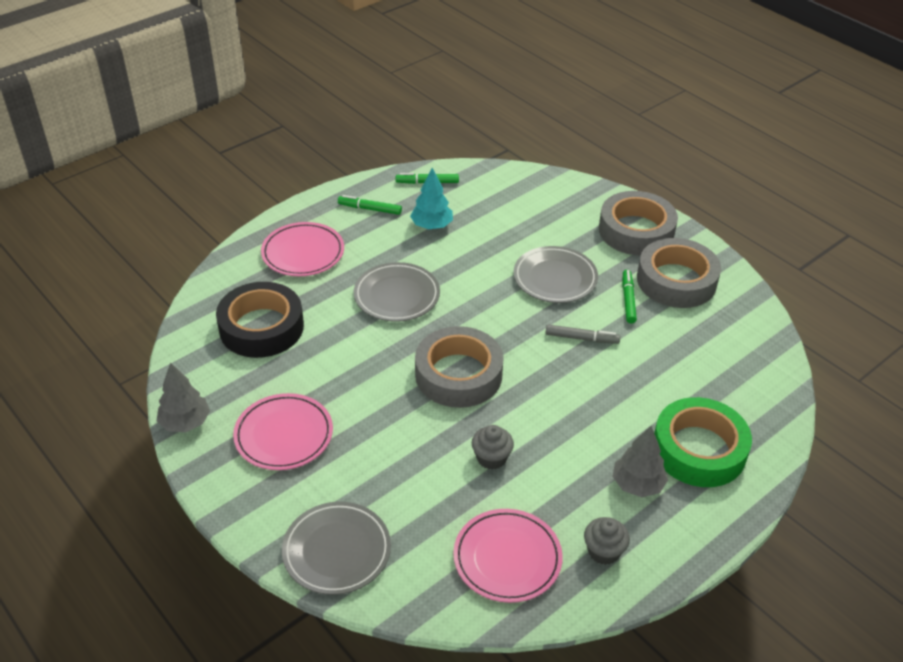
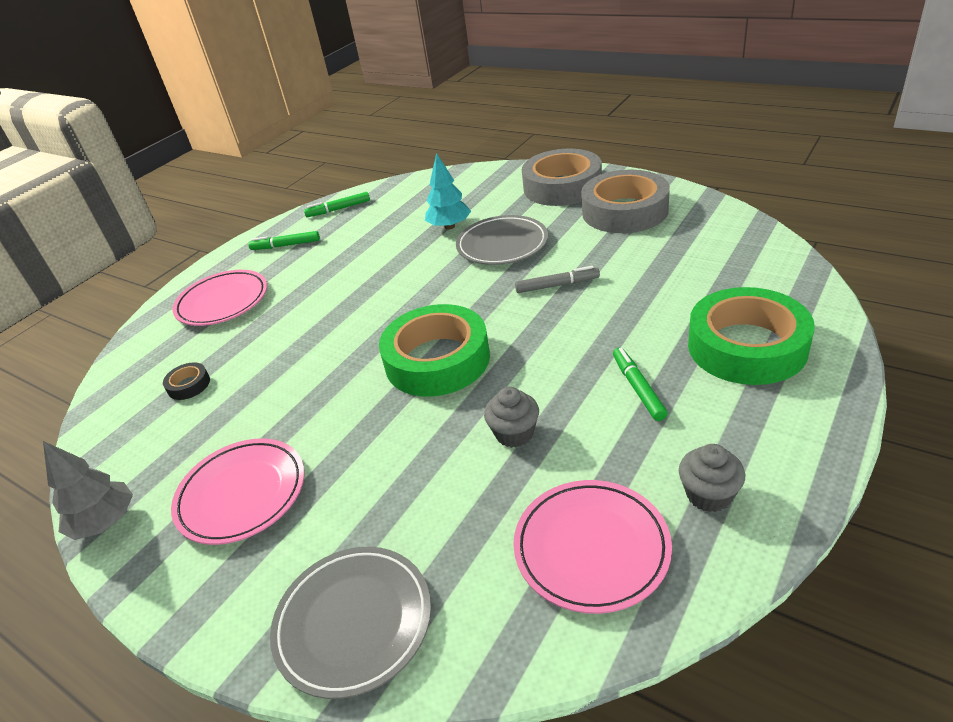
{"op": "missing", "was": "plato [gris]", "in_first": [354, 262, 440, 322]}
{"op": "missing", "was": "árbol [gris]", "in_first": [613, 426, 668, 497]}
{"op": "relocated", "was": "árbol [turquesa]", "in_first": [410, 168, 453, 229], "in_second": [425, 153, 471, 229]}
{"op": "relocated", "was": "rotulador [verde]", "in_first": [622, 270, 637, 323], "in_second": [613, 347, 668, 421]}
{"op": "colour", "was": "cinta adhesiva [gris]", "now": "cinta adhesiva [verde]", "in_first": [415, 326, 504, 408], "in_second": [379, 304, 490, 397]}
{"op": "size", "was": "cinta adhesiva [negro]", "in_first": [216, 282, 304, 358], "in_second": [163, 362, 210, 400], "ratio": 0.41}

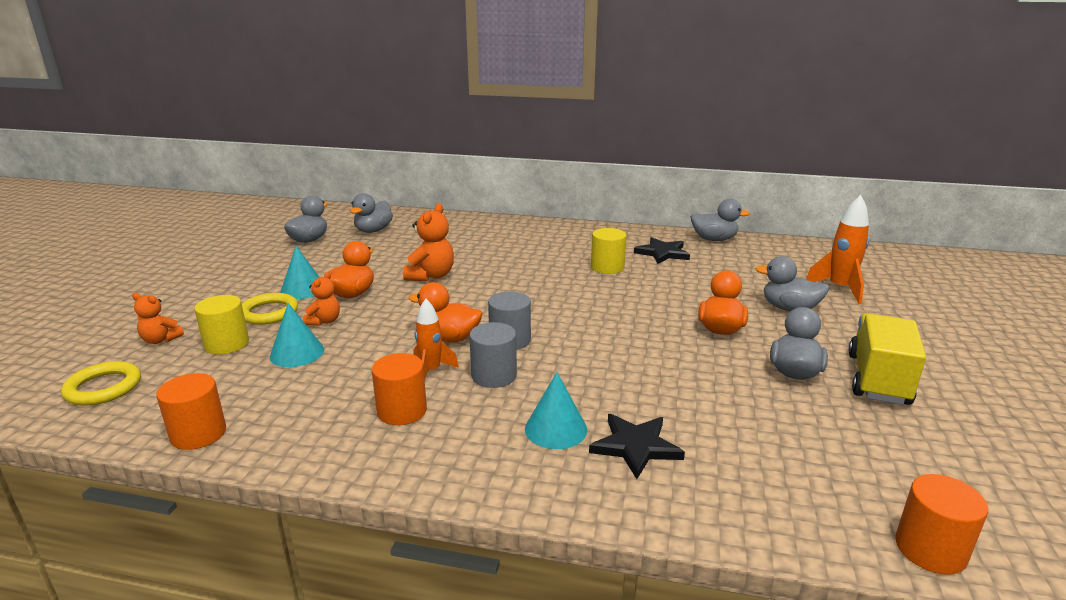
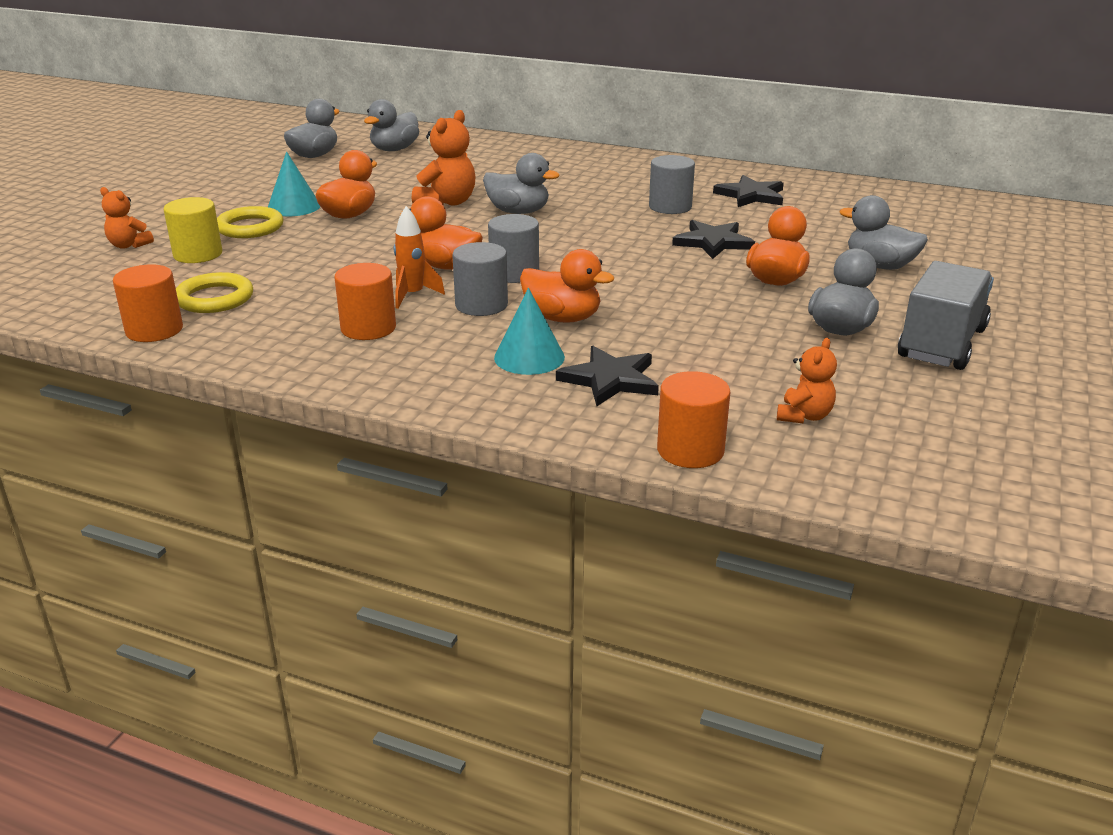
{"op": "missing", "was": "cono [turquesa]", "in_first": [270, 303, 324, 367]}
{"op": "missing", "was": "cohete [naranja]", "in_first": [806, 195, 869, 304]}
{"op": "appeared", "now": "pato [naranja]", "in_second": [520, 249, 614, 323]}
{"op": "appeared", "now": "estrella [negro]", "in_second": [672, 220, 755, 259]}
{"op": "relocated", "was": "anillo [amarillo]", "in_first": [61, 361, 141, 406], "in_second": [176, 272, 253, 313]}
{"op": "relocated", "was": "osito [naranja]", "in_first": [303, 272, 340, 326], "in_second": [777, 338, 837, 423]}
{"op": "relocated", "was": "pato [gris]", "in_first": [690, 199, 750, 241], "in_second": [483, 153, 560, 214]}
{"op": "relocated", "was": "cilindro [naranja]", "in_first": [895, 474, 988, 575], "in_second": [657, 371, 730, 468]}
{"op": "colour", "was": "cilindro [amarillo]", "now": "cilindro [gris]", "in_first": [591, 228, 627, 274], "in_second": [649, 155, 695, 214]}
{"op": "colour", "was": "camión [amarillo]", "now": "camión [gris]", "in_first": [848, 313, 926, 405], "in_second": [898, 261, 994, 370]}

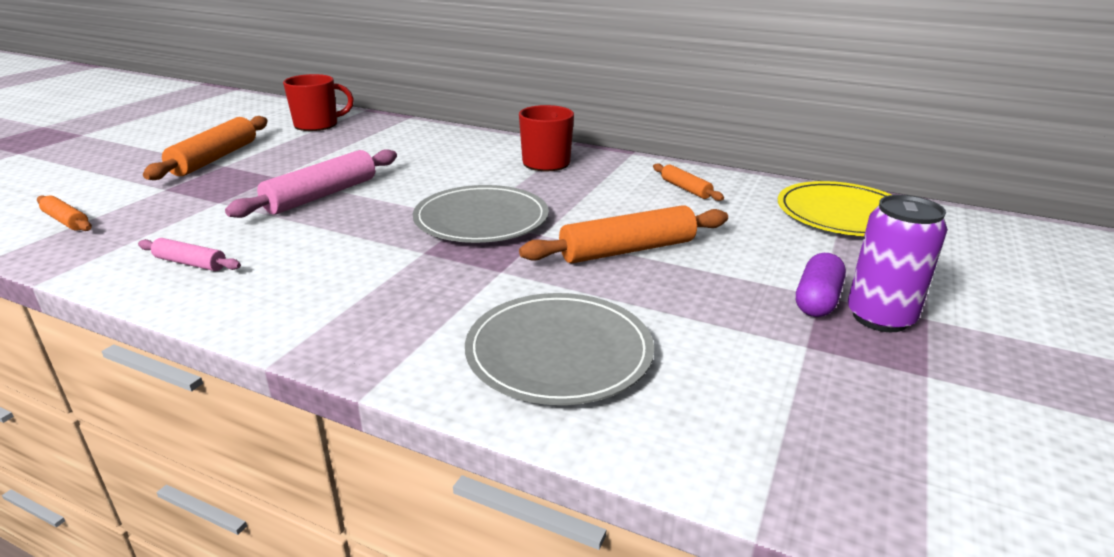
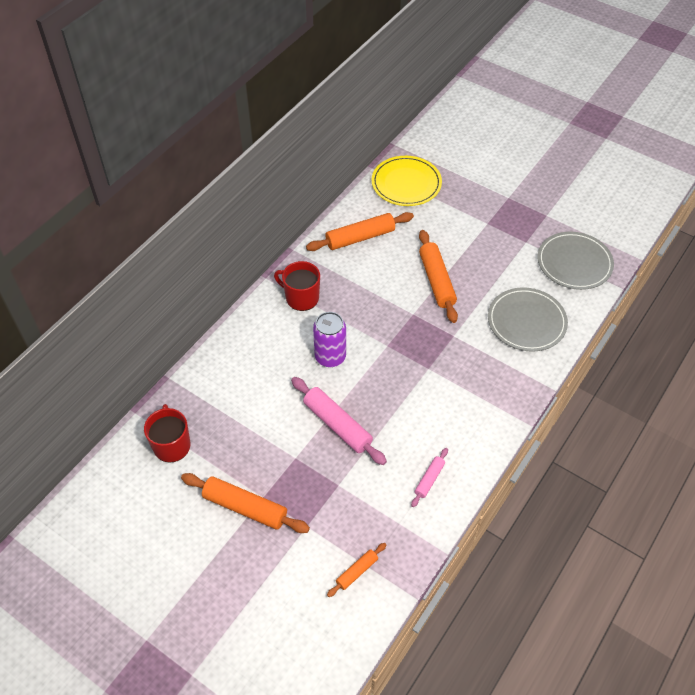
{"op": "missing", "was": "cápsula [morado]", "in_first": [796, 253, 846, 317]}
{"op": "relocated", "was": "plato [gris]", "in_first": [413, 185, 549, 243], "in_second": [537, 232, 614, 290]}
{"op": "relocated", "was": "lata [morado]", "in_first": [848, 195, 948, 332], "in_second": [313, 312, 346, 367]}
{"op": "size", "was": "rodillo [naranja]", "in_first": [653, 163, 724, 201], "in_second": [306, 212, 414, 251], "ratio": 1.87}

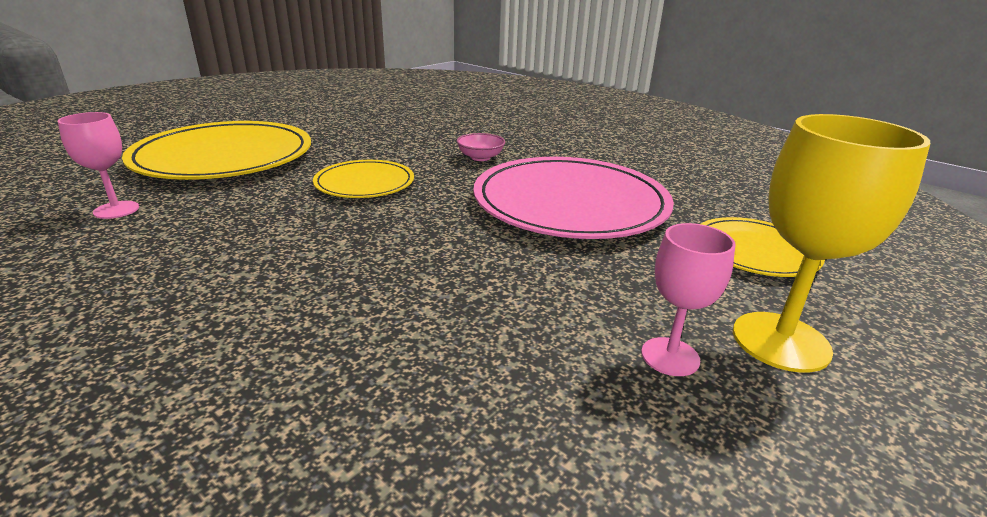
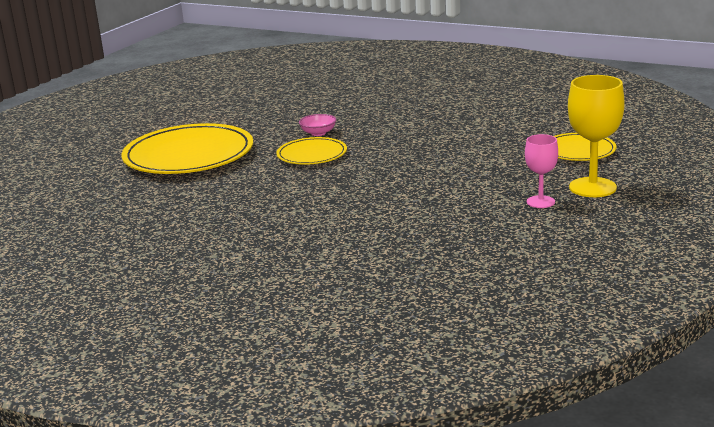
{"op": "missing", "was": "copa [rosa]", "in_first": [58, 112, 139, 219]}
{"op": "missing", "was": "plato [rosa]", "in_first": [473, 157, 674, 239]}
{"op": "relocated", "was": "cuenco [rosa]", "in_first": [457, 133, 505, 161], "in_second": [299, 114, 336, 136]}

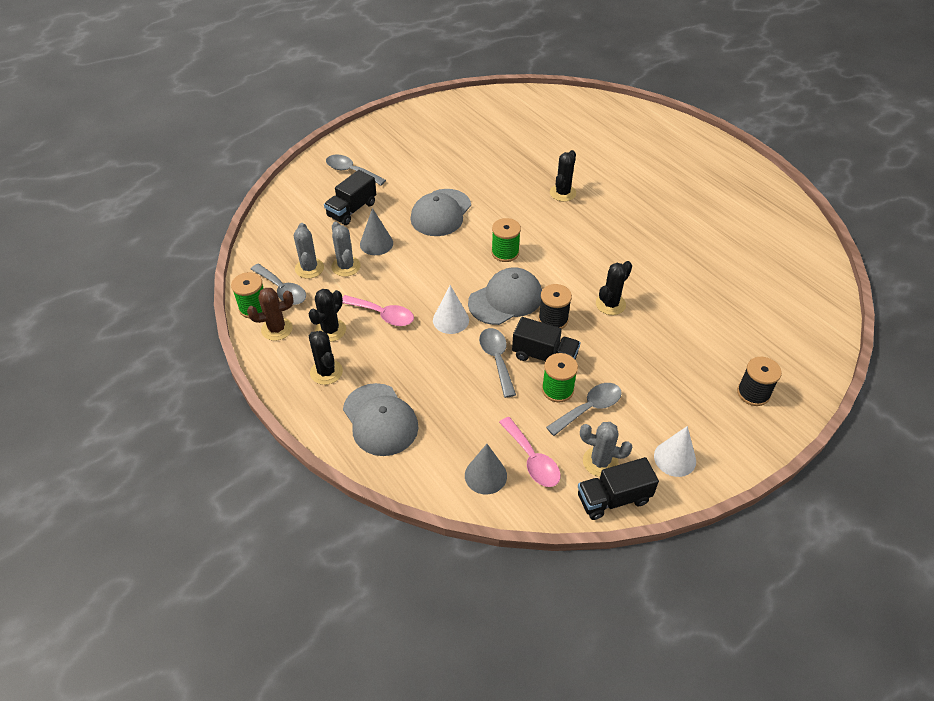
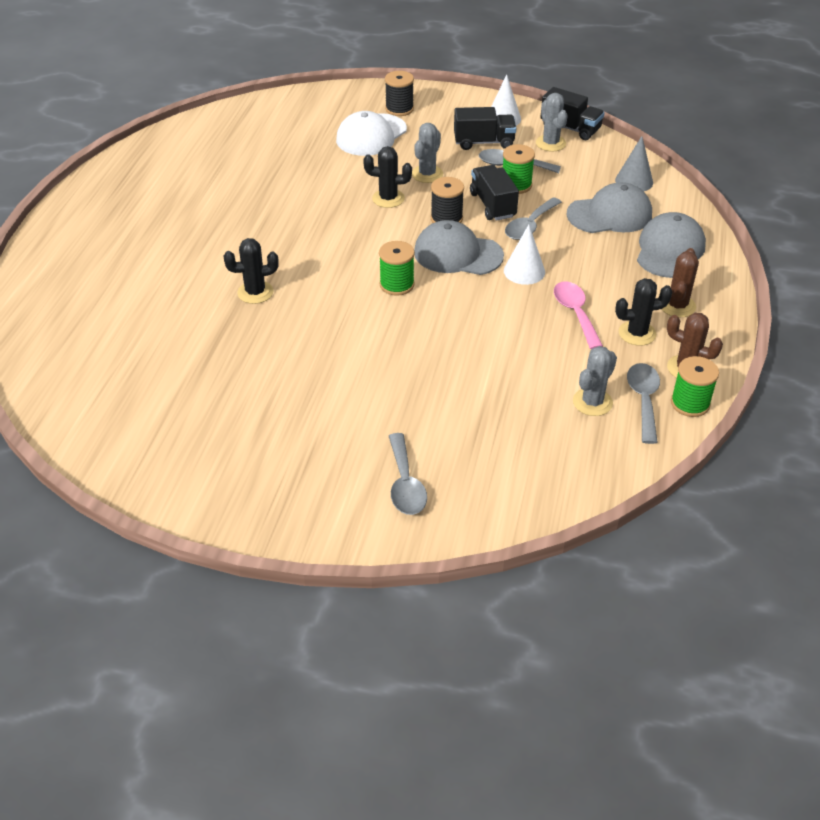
{"op": "missing", "was": "cono [gris]", "in_first": [360, 208, 393, 255]}
{"op": "missing", "was": "cuchara [rosa]", "in_first": [499, 417, 561, 487]}
{"op": "appeared", "now": "gorra [blanco]", "in_second": [336, 111, 407, 156]}
{"op": "relocated", "was": "camión [negro]", "in_first": [324, 170, 376, 225], "in_second": [454, 107, 516, 150]}
{"op": "relocated", "was": "cactus [gris]", "in_first": [331, 222, 361, 277], "in_second": [412, 123, 443, 183]}
{"op": "relocated", "was": "gorra [gris]", "in_first": [411, 189, 471, 236], "in_second": [566, 182, 652, 233]}
{"op": "colour", "was": "cactus [negro]", "now": "cactus [marrón]", "in_first": [309, 331, 343, 385], "in_second": [662, 248, 699, 317]}

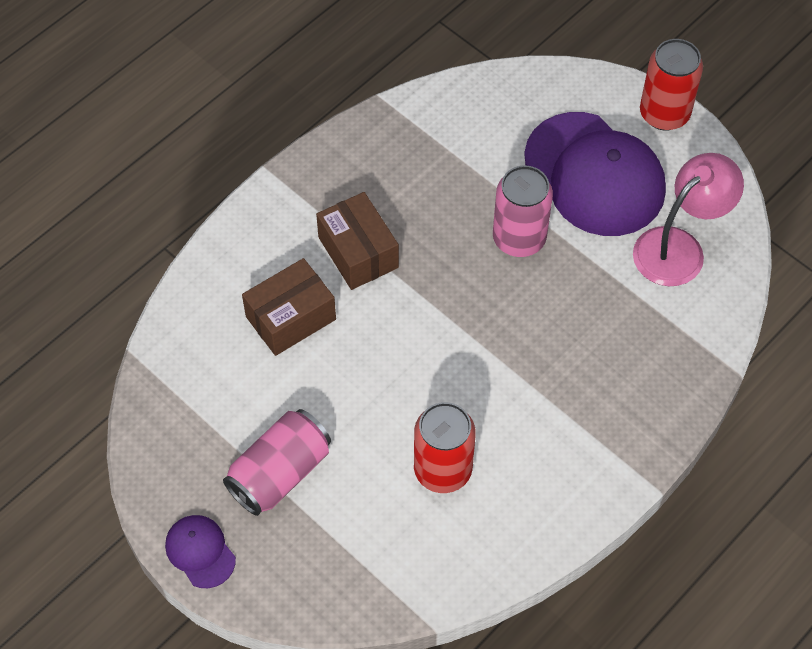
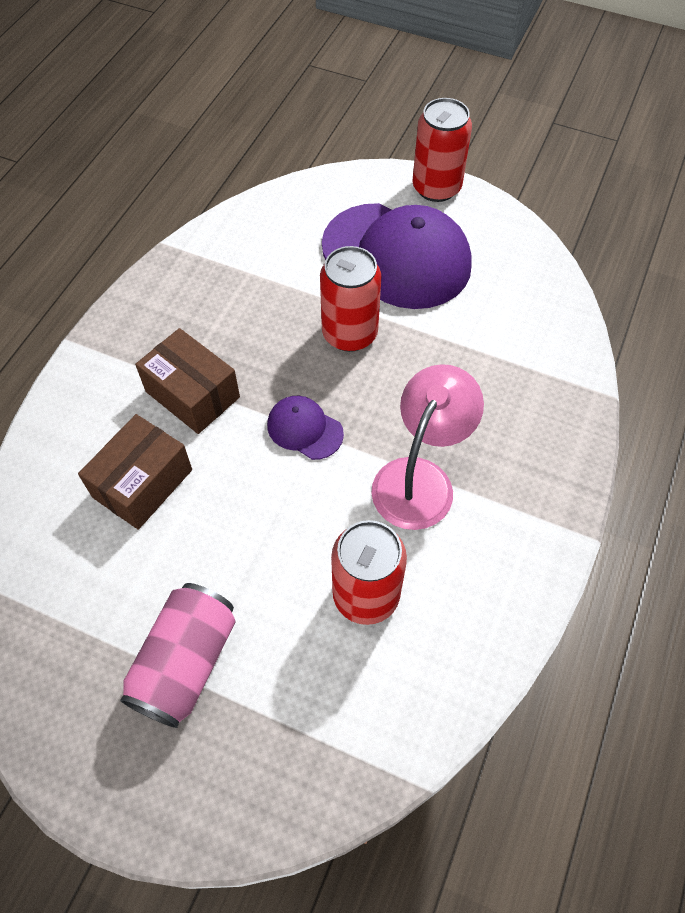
{"op": "relocated", "was": "gorra [morado]", "in_first": [165, 515, 236, 588], "in_second": [267, 396, 344, 460]}
{"op": "relocated", "was": "lámpara [rosa]", "in_first": [633, 153, 744, 286], "in_second": [371, 364, 484, 530]}
{"op": "colour", "was": "lata [rosa]", "now": "lata [rojo]", "in_first": [493, 165, 553, 257], "in_second": [320, 246, 381, 352]}

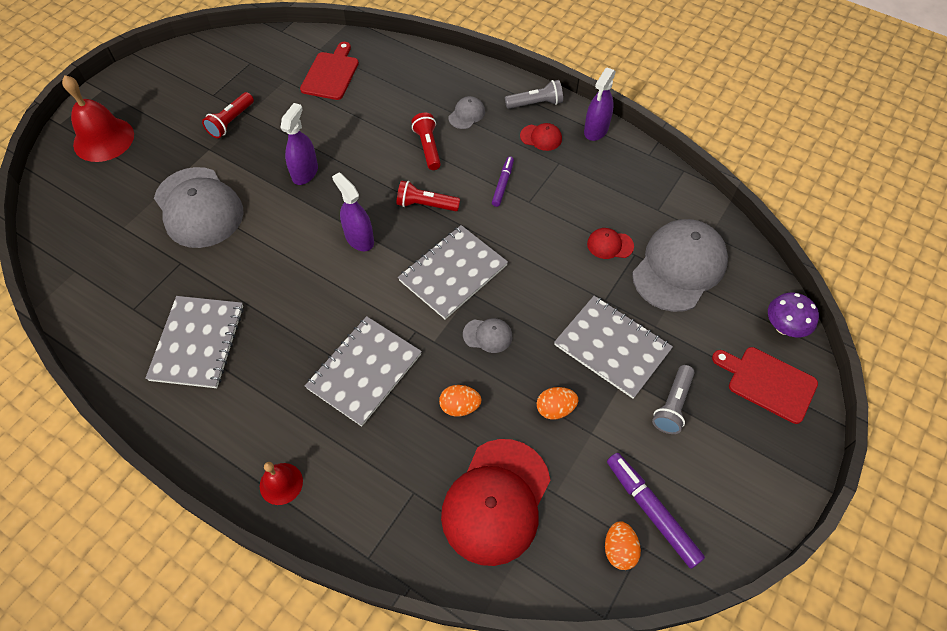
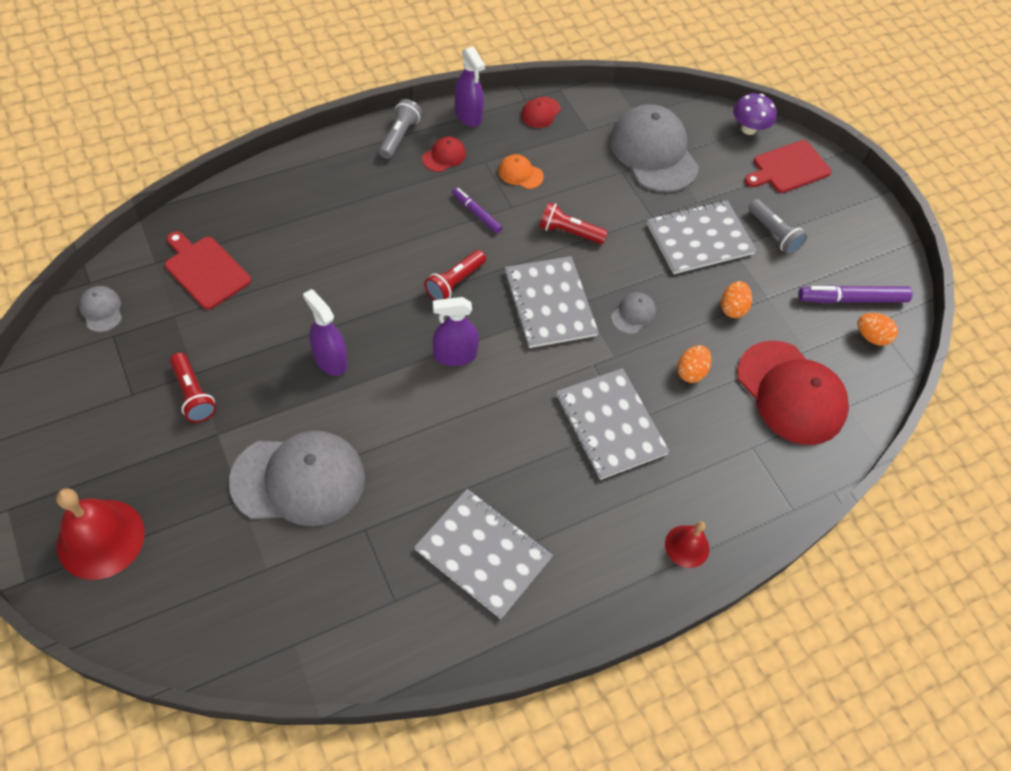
{"op": "appeared", "now": "gorra [naranja]", "in_second": [498, 154, 544, 189]}
{"op": "relocated", "was": "lámpara de mano [rojo]", "in_first": [411, 113, 441, 170], "in_second": [539, 202, 608, 244]}
{"op": "relocated", "was": "gorra [gris]", "in_first": [449, 96, 485, 129], "in_second": [79, 286, 122, 332]}
{"op": "relocated", "was": "gorra [rojo]", "in_first": [587, 228, 634, 259], "in_second": [521, 97, 561, 128]}

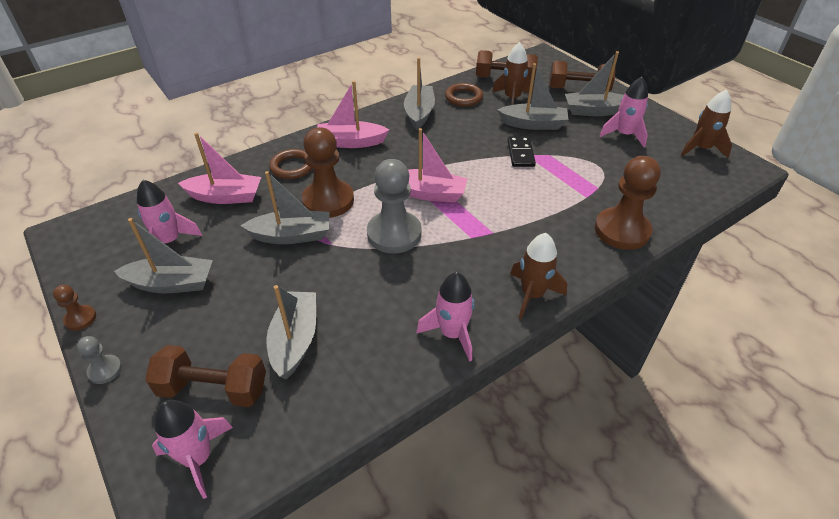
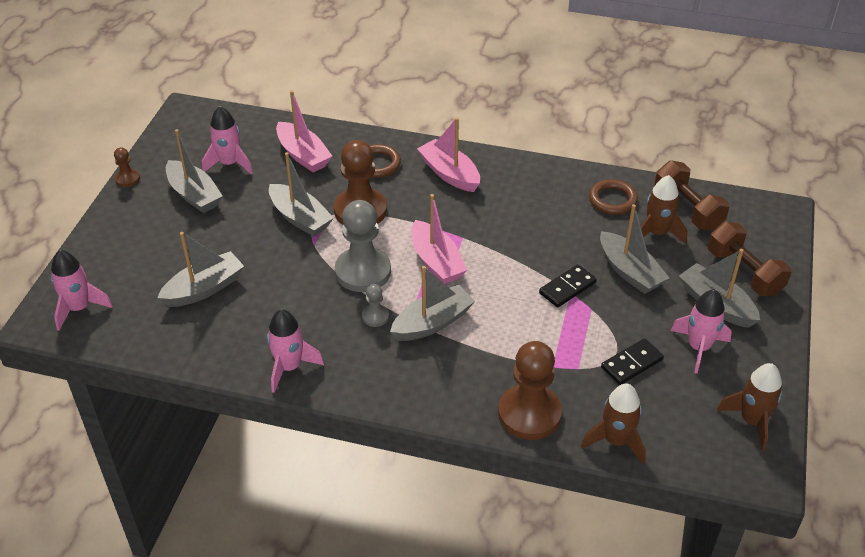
{"op": "missing", "was": "mancuerna [marrón]", "in_first": [145, 345, 266, 407]}
{"op": "appeared", "now": "ficha de dominó [negro]", "in_second": [601, 339, 664, 385]}
{"op": "relocated", "was": "peón [gris]", "in_first": [77, 336, 122, 384], "in_second": [362, 284, 389, 327]}
{"op": "relocated", "was": "barco [gris]", "in_first": [404, 57, 435, 130], "in_second": [390, 266, 475, 341]}
{"op": "relocated", "was": "cohete [marrón]", "in_first": [510, 233, 567, 319], "in_second": [581, 383, 646, 465]}

